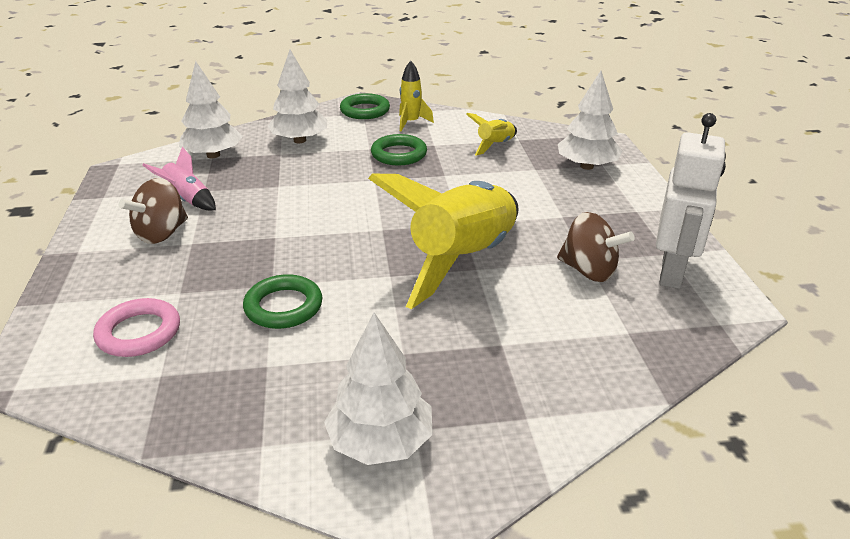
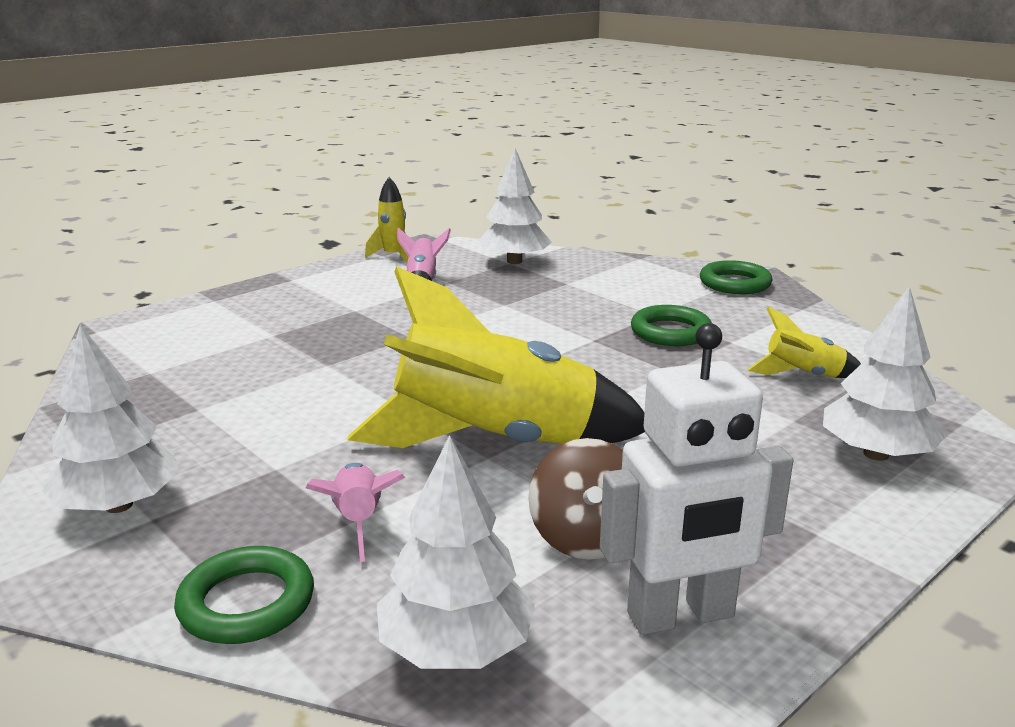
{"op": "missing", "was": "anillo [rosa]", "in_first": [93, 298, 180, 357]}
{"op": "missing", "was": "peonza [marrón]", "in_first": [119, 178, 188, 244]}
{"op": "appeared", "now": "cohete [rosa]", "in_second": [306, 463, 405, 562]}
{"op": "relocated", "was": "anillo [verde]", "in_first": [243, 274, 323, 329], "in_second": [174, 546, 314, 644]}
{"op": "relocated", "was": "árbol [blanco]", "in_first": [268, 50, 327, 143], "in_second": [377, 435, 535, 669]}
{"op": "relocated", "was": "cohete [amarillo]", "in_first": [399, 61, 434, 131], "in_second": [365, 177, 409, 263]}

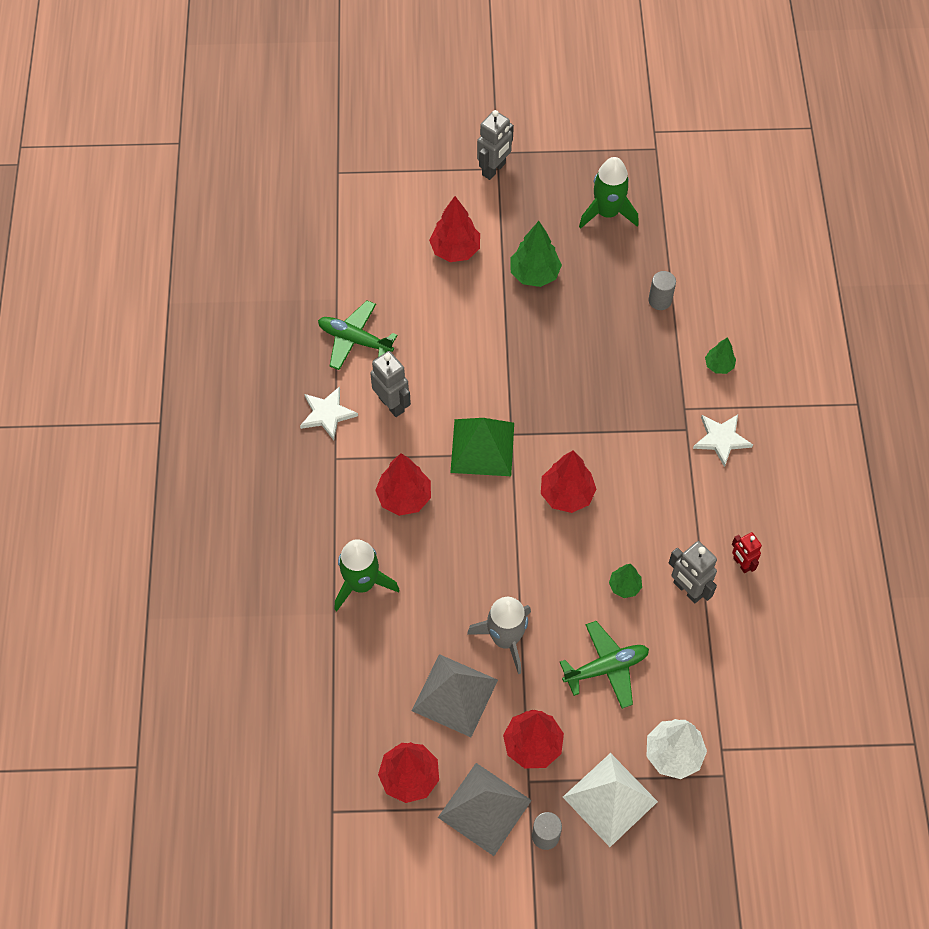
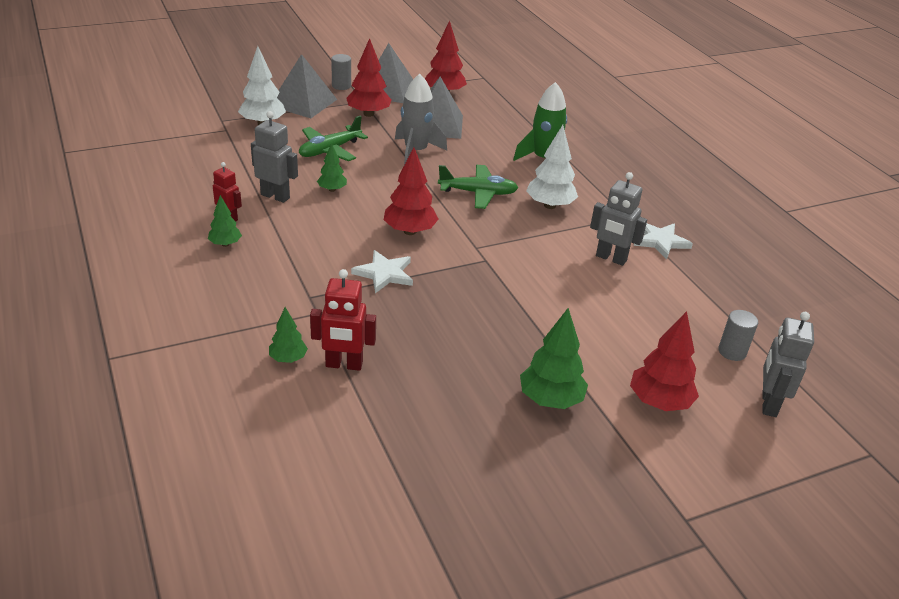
{"op": "missing", "was": "pirámide [verde]", "in_first": [450, 418, 514, 476]}
{"op": "missing", "was": "cohete [verde]", "in_first": [579, 157, 639, 229]}
{"op": "appeared", "now": "árbol [verde]", "in_second": [208, 195, 242, 247]}
{"op": "appeared", "now": "robot [rojo]", "in_second": [310, 269, 376, 371]}
{"op": "relocated", "was": "avión [verde]", "in_first": [318, 301, 397, 370], "in_second": [438, 165, 518, 209]}
{"op": "relocated", "was": "robot [gris]", "in_first": [477, 110, 514, 180], "in_second": [762, 312, 814, 417]}
{"op": "relocated", "was": "cilindro [gris]", "in_first": [648, 271, 676, 310], "in_second": [718, 310, 758, 361]}
{"op": "relocated", "was": "estrella [blanco]", "in_first": [693, 415, 753, 467], "in_second": [351, 250, 413, 293]}
{"op": "colour", "was": "árbol [rojo]", "now": "árbol [blanco]", "in_first": [375, 453, 431, 516], "in_second": [526, 125, 578, 209]}
{"op": "colour", "was": "pirámide [blanco]", "now": "pirámide [gris]", "in_first": [563, 753, 658, 847], "in_second": [277, 54, 337, 118]}

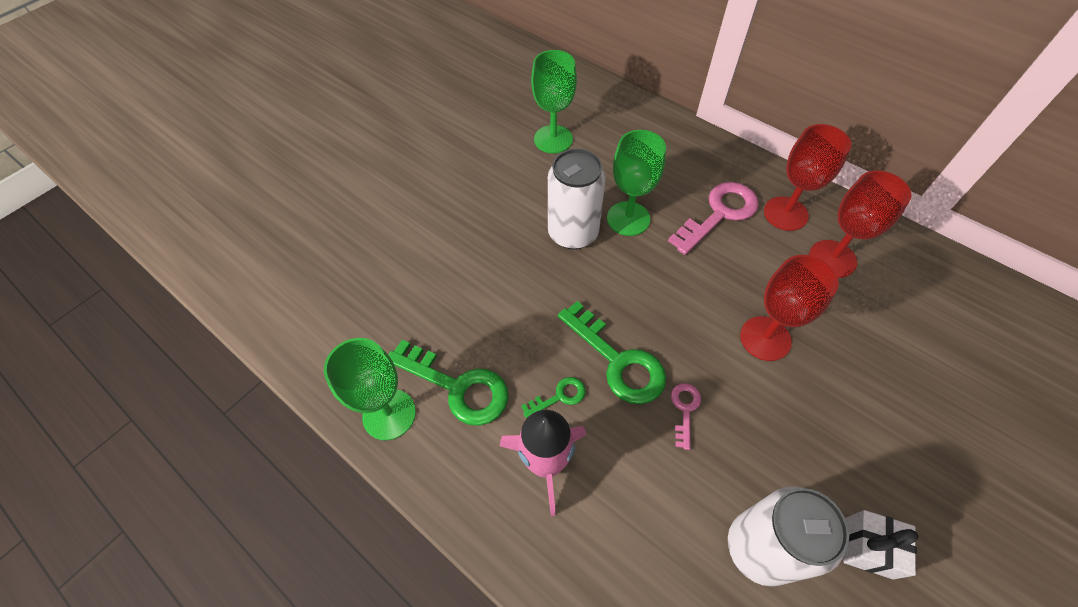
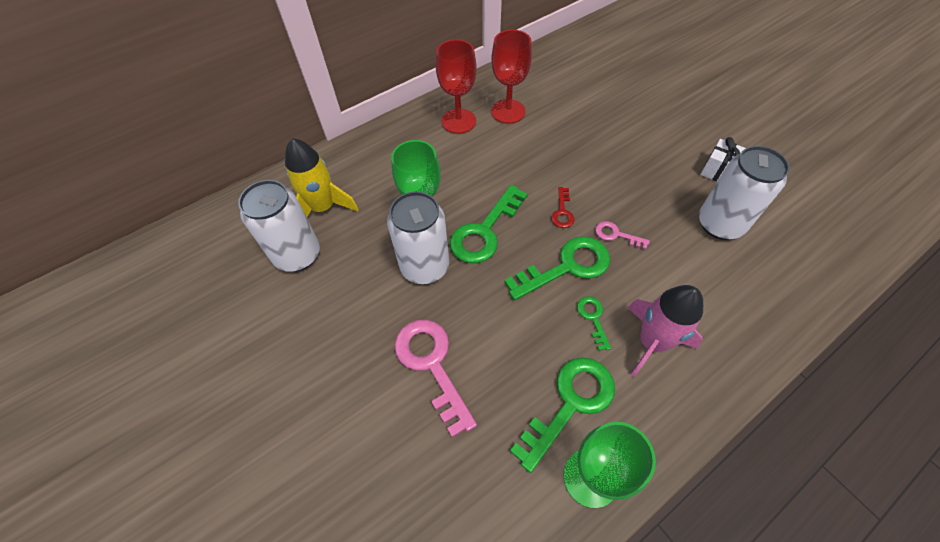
{"op": "missing", "was": "copa [rojo]", "in_first": [740, 255, 838, 361]}
{"op": "appeared", "now": "cohete [amarillo]", "in_second": [285, 138, 359, 217]}
{"op": "appeared", "now": "llave [verde]", "in_second": [450, 185, 528, 263]}
{"op": "appeared", "now": "llave [rojo]", "in_second": [551, 187, 575, 228]}
{"op": "relocated", "was": "llave [rosa]", "in_first": [668, 182, 759, 255], "in_second": [394, 320, 477, 438]}
{"op": "exchanged", "was": "copa [verde]", "now": "lata [blanco]", "in_first": [531, 50, 577, 153], "in_second": [238, 180, 320, 272]}

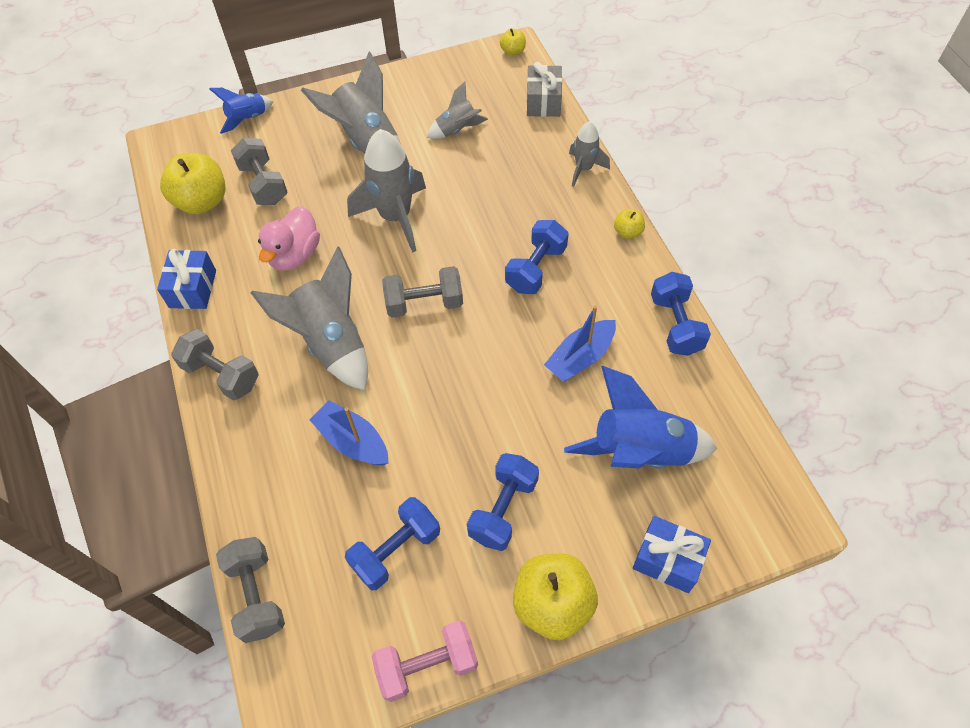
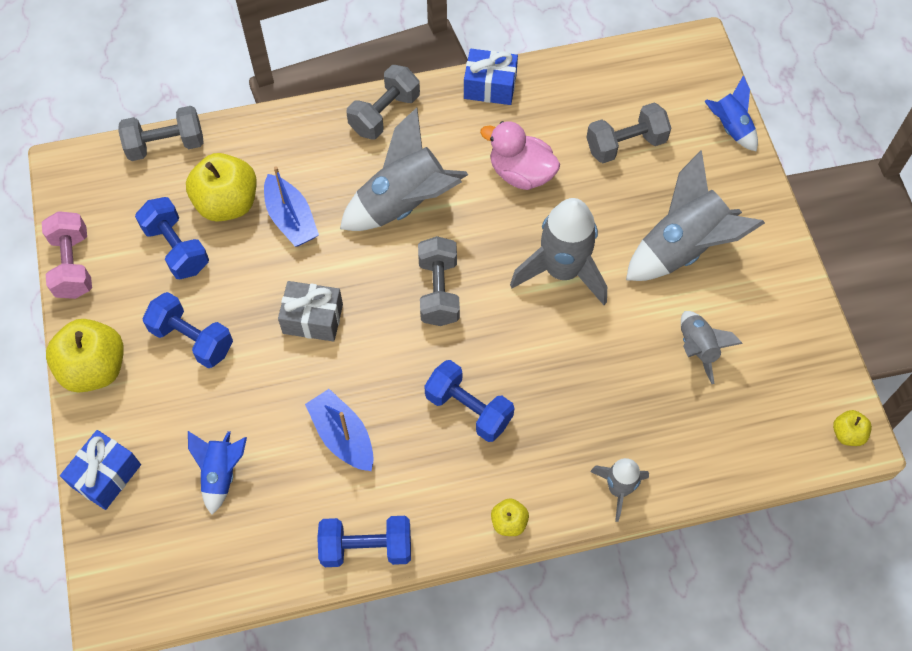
{"op": "relocated", "was": "manzana [amarillo]", "in_first": [160, 153, 226, 214], "in_second": [186, 153, 257, 222]}
{"op": "relocated", "was": "regalo [gris]", "in_first": [527, 62, 562, 117], "in_second": [278, 281, 343, 342]}
{"op": "spun", "was": "barco [azul]", "in_first": [309, 400, 389, 465], "in_second": [264, 166, 319, 247], "clockwise": 105}
{"op": "size", "was": "cohete [azul]", "in_first": [564, 366, 717, 469], "in_second": [188, 431, 247, 515], "ratio": 0.55}

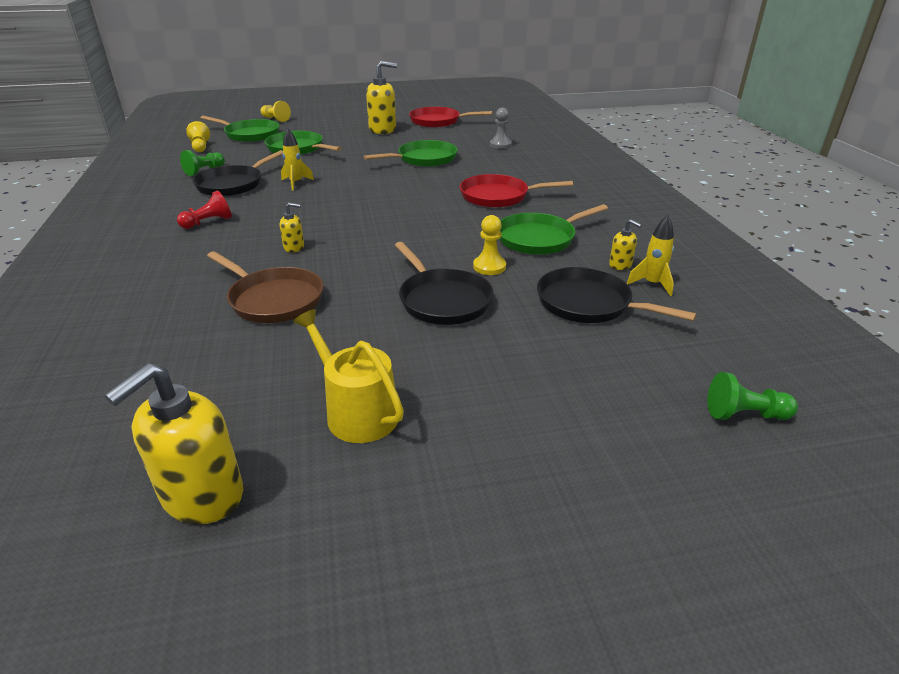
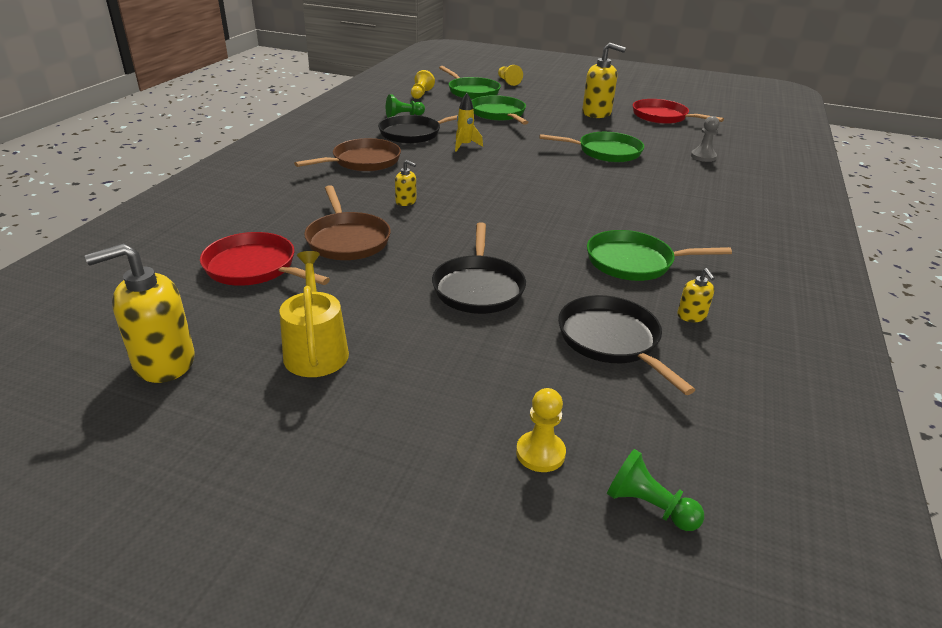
{"op": "missing", "was": "cohete [amarillo]", "in_first": [627, 215, 674, 296]}
{"op": "relocated", "was": "sartén [rojo]", "in_first": [460, 174, 573, 208], "in_second": [200, 232, 330, 286]}
{"op": "relocated", "was": "peón [amarillo]", "in_first": [473, 215, 506, 275], "in_second": [516, 388, 566, 472]}
{"op": "exchanged", "was": "peón [rojo]", "now": "sartén [marrón]", "in_first": [177, 190, 232, 229], "in_second": [294, 138, 401, 171]}

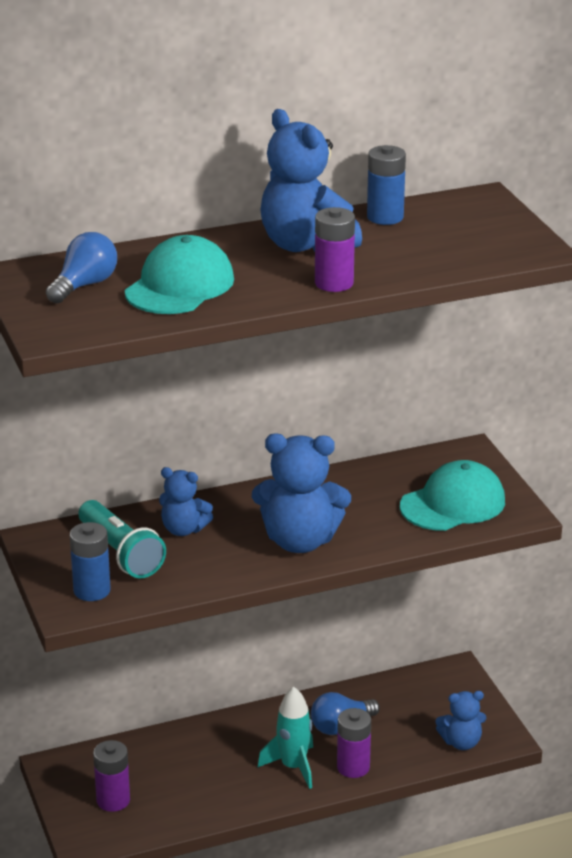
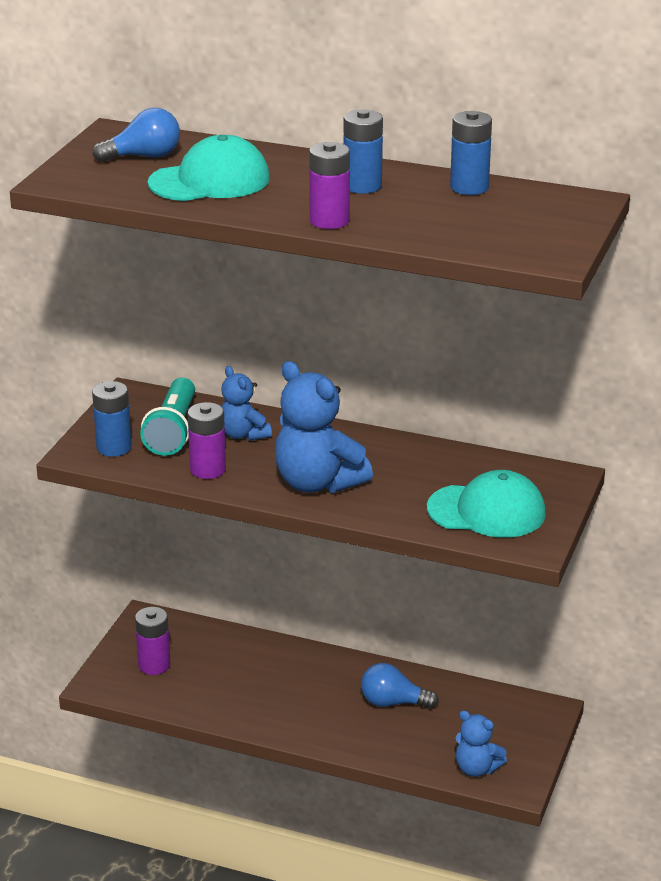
{"op": "missing", "was": "cohete [turquesa]", "in_first": [258, 687, 313, 789]}
{"op": "relocated", "was": "pila [morado]", "in_first": [337, 708, 371, 778], "in_second": [188, 402, 226, 479]}
{"op": "exchanged", "was": "osito [azul]", "now": "pila [azul]", "in_first": [261, 109, 362, 252], "in_second": [343, 109, 383, 194]}

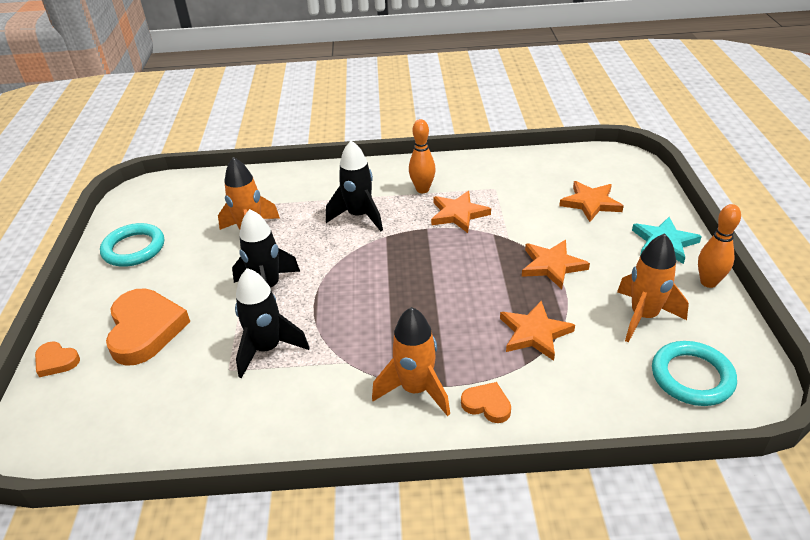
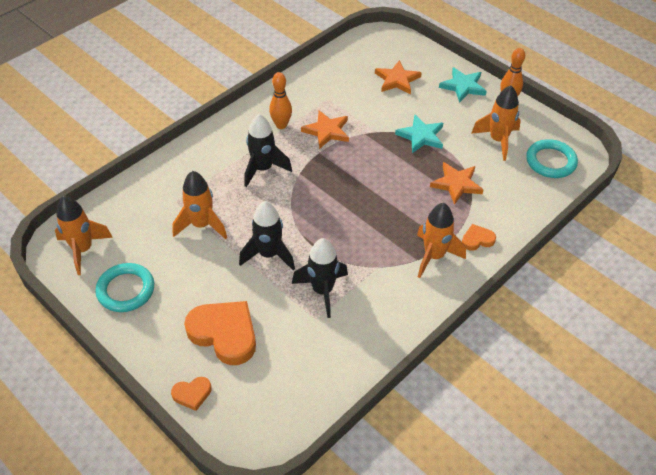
{"op": "appeared", "now": "cohete [naranja]", "in_second": [55, 196, 113, 275]}
{"op": "colour", "was": "estrella [naranja]", "now": "estrella [turquesa]", "in_first": [522, 240, 590, 289], "in_second": [395, 115, 443, 153]}

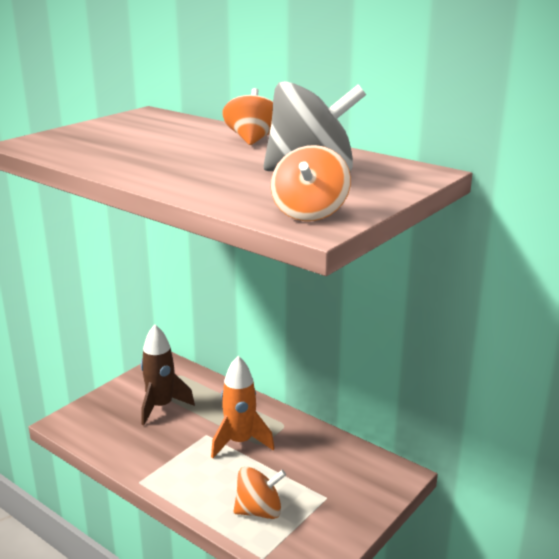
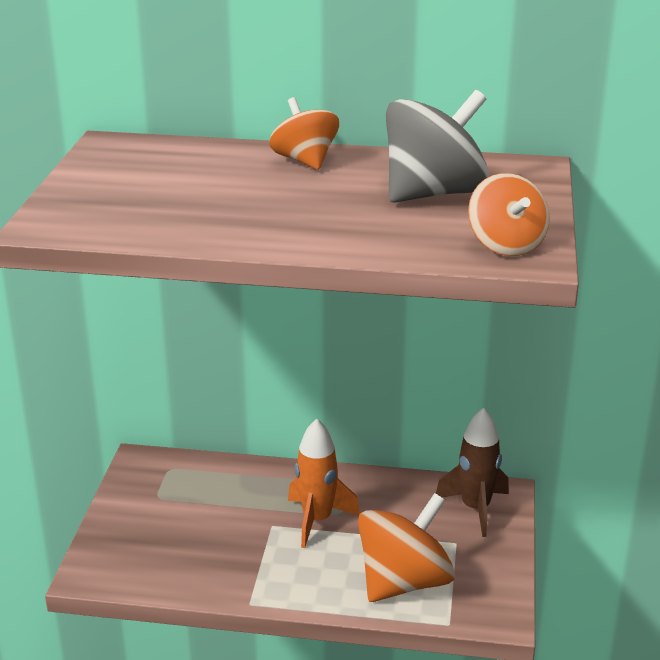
{"op": "relocated", "was": "cohete [marrón]", "in_first": [141, 324, 195, 425], "in_second": [436, 408, 509, 537]}
{"op": "size", "was": "peonza [naranja]", "in_first": [233, 466, 286, 519], "in_second": [358, 493, 455, 602], "ratio": 1.62}

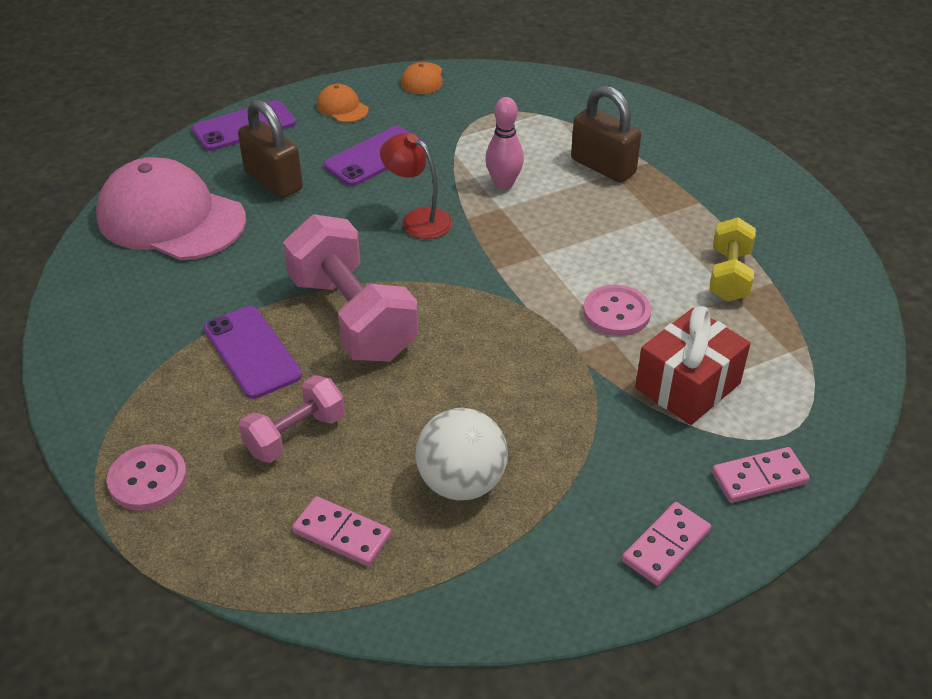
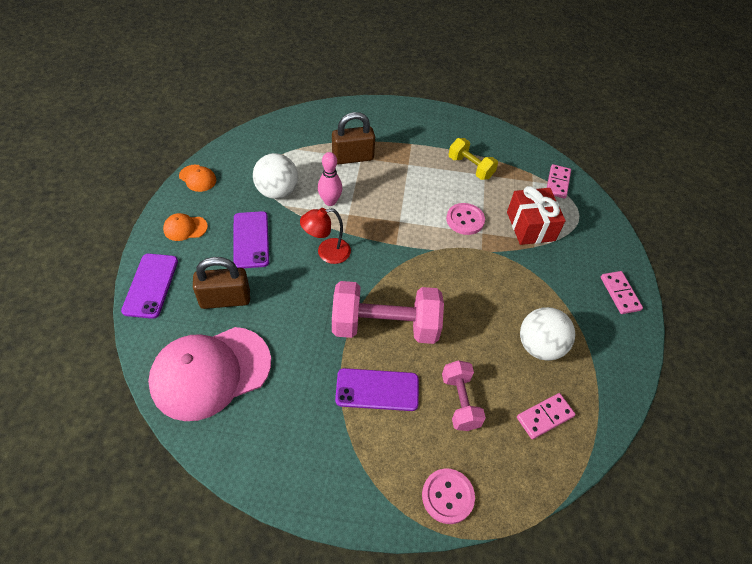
{"op": "appeared", "now": "pelota [blanco]", "in_second": [253, 153, 298, 199]}
{"op": "relocated", "was": "ficha de dominó [rosa]", "in_first": [712, 447, 810, 503], "in_second": [547, 164, 571, 199]}

